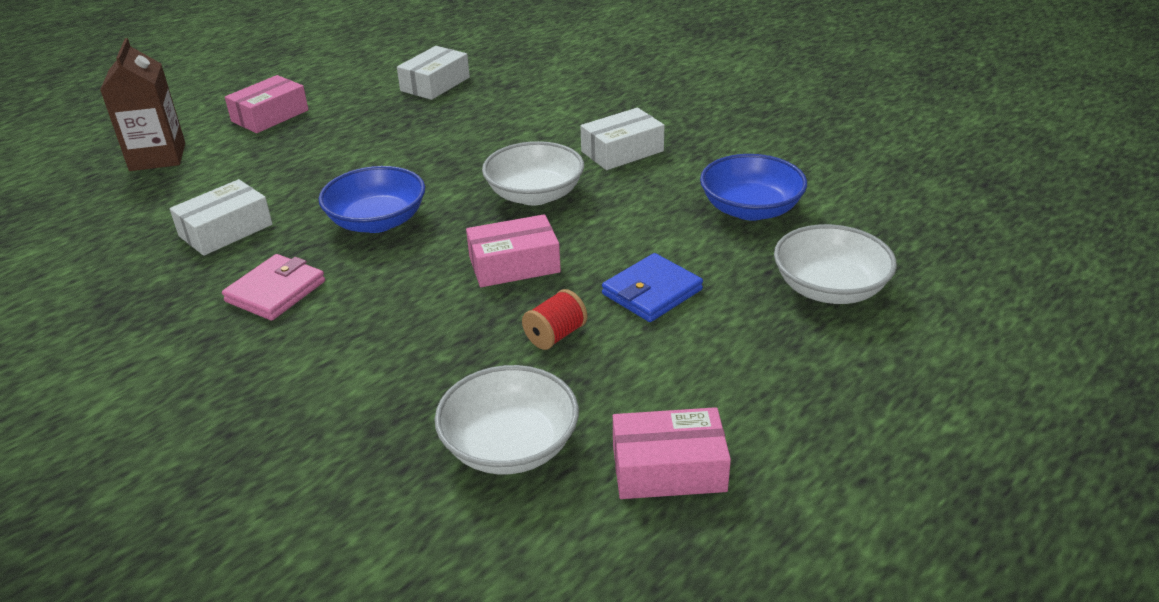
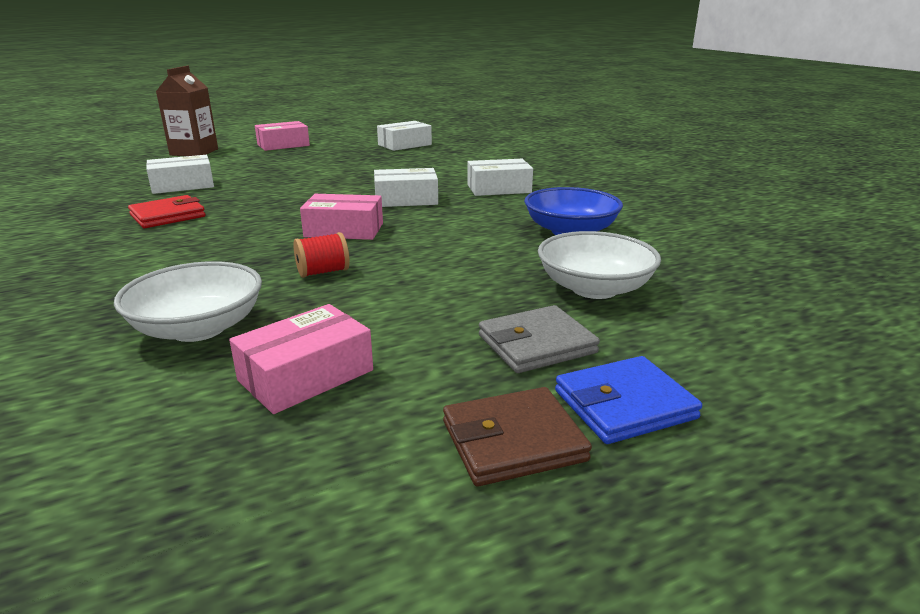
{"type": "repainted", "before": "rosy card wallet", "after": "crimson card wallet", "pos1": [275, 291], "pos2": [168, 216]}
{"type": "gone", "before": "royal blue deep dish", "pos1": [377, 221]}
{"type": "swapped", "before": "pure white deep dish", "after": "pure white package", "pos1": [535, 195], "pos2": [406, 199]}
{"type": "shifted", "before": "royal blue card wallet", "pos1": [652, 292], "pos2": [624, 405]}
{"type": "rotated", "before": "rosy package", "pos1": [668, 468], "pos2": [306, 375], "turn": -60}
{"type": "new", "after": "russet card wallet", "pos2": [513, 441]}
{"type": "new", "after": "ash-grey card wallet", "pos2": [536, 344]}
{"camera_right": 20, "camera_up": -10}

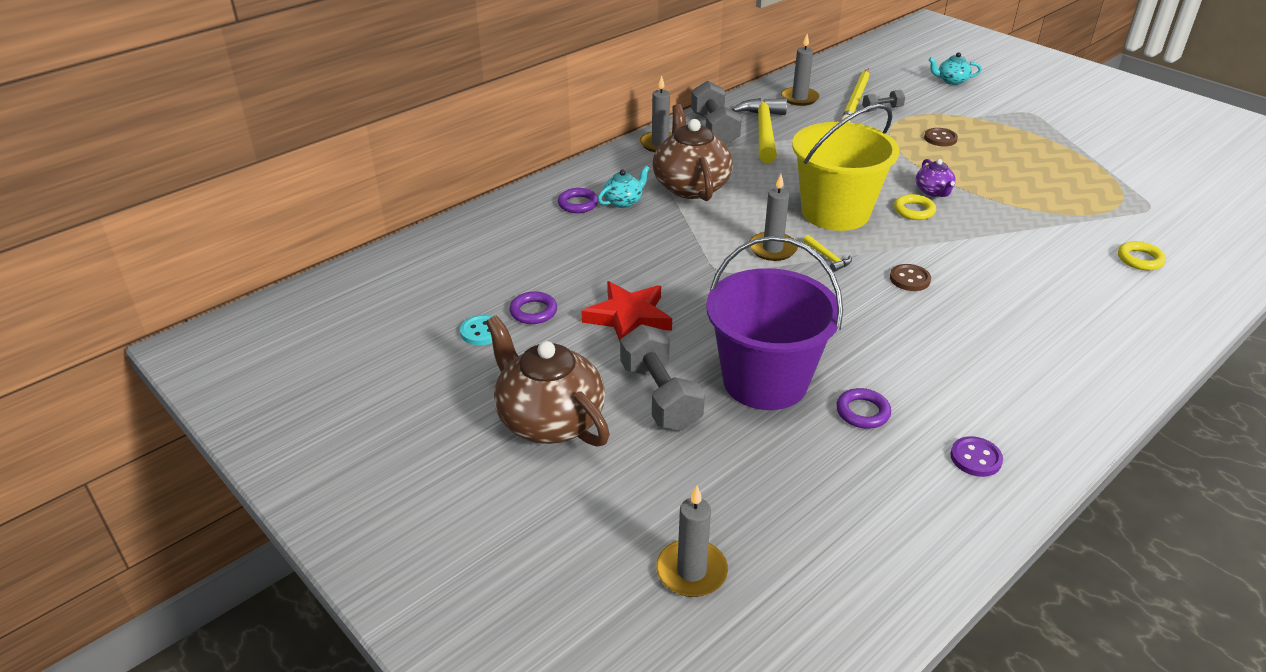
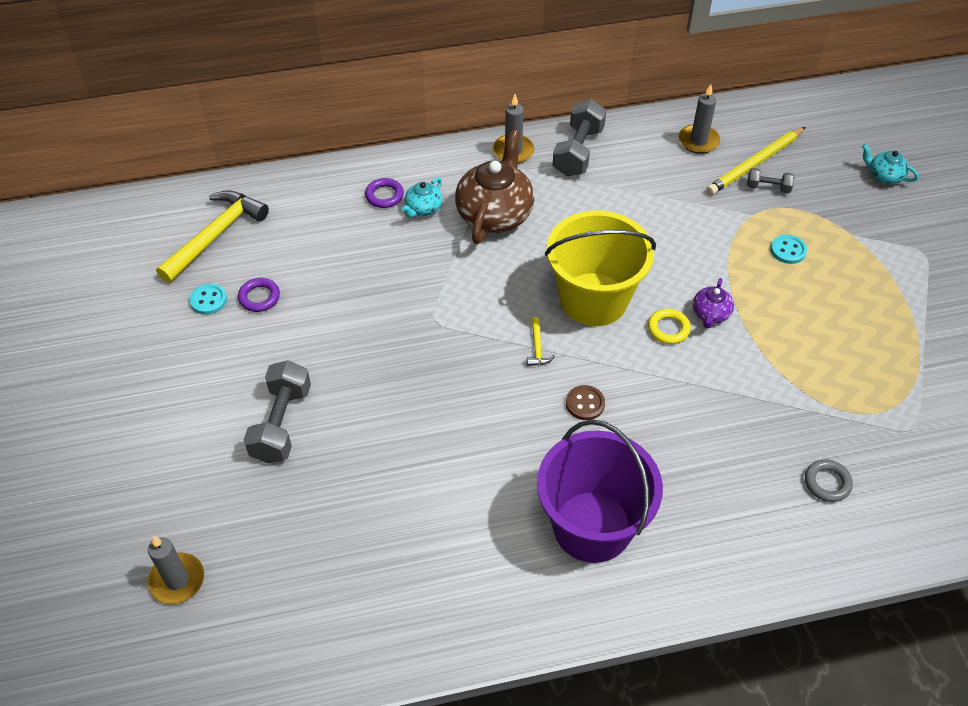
{"type": "gone", "before": "russet teapot", "pos1": [549, 420]}
{"type": "gone", "before": "crimson star", "pos1": [628, 317]}
{"type": "rotated", "before": "aqua teapot", "pos1": [623, 202], "pos2": [423, 208], "turn": 135}
{"type": "shifted", "before": "violet pail", "pos1": [765, 381], "pos2": [592, 526]}
{"type": "shifted", "before": "bright yellow carpenter's hammer", "pos1": [763, 131], "pos2": [215, 236]}
{"type": "gone", "before": "ash-grey wax candle", "pos1": [772, 249]}
{"type": "gone", "before": "violet torus", "pos1": [862, 412]}
{"type": "repainted", "before": "russet sewing button", "after": "aqua sewing button", "pos1": [940, 138], "pos2": [788, 250]}
{"type": "gone", "before": "violet sewing button", "pos1": [975, 458]}
{"type": "repainted", "before": "bright yellow torus", "after": "ash-grey torus", "pos1": [1140, 259], "pos2": [827, 483]}
{"camera_right": 30, "camera_up": 15}

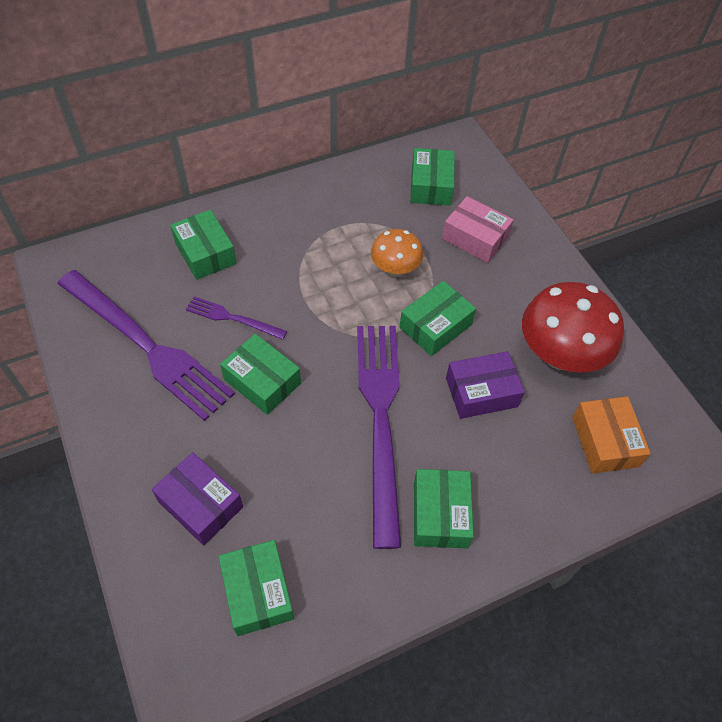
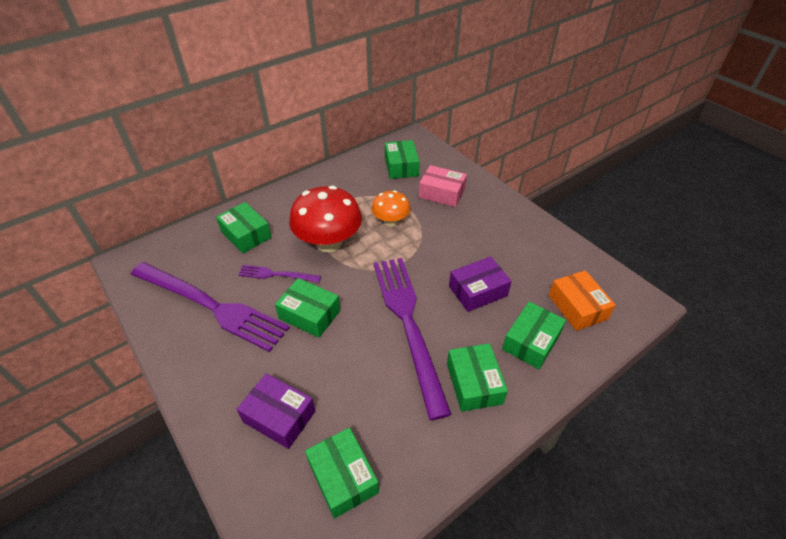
{"type": "shifted", "before": "emerald package", "pos1": [435, 326], "pos2": [531, 341]}
{"type": "shifted", "before": "crimson mushroom", "pos1": [560, 354], "pos2": [329, 243]}
{"camera_right": -10, "camera_up": -10}

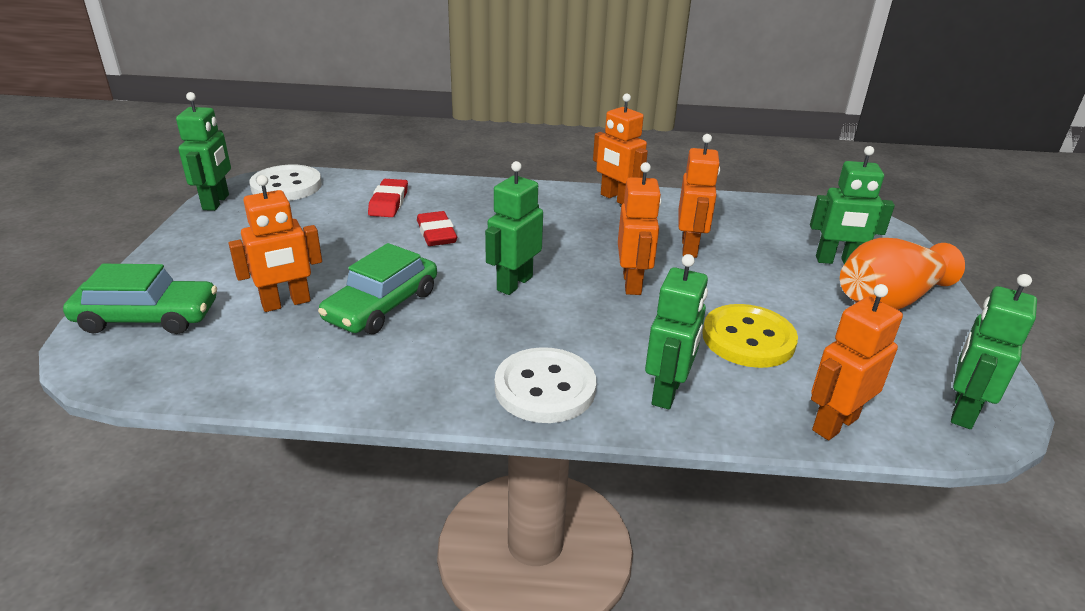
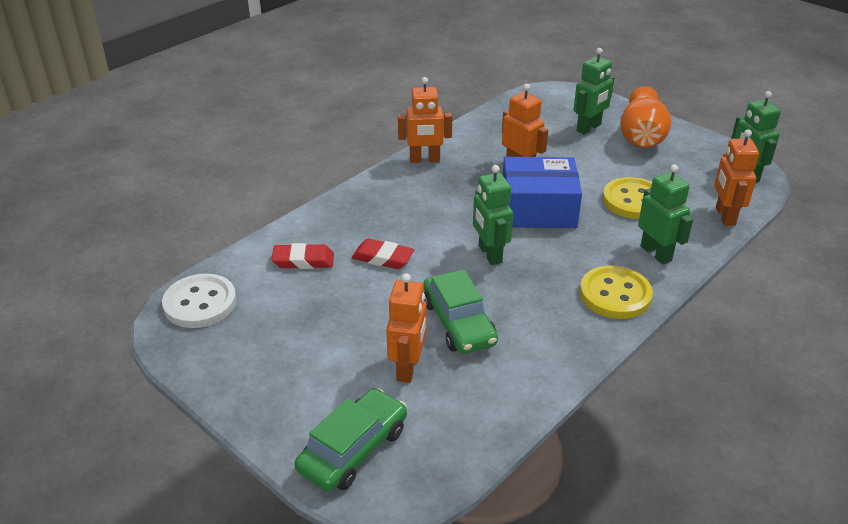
{"type": "gone", "before": "emerald toy robot", "pos1": [216, 202]}
{"type": "rotated", "before": "crimson pencil eraser", "pos1": [389, 202], "pos2": [303, 260], "turn": -45}
{"type": "repainted", "before": "pure white sewing button", "after": "bright yellow sewing button", "pos1": [545, 388], "pos2": [615, 294]}
{"type": "swapped", "before": "bright orange toy robot", "after": "royal blue package", "pos1": [632, 283], "pos2": [538, 209]}
{"camera_right": -50, "camera_up": 5}

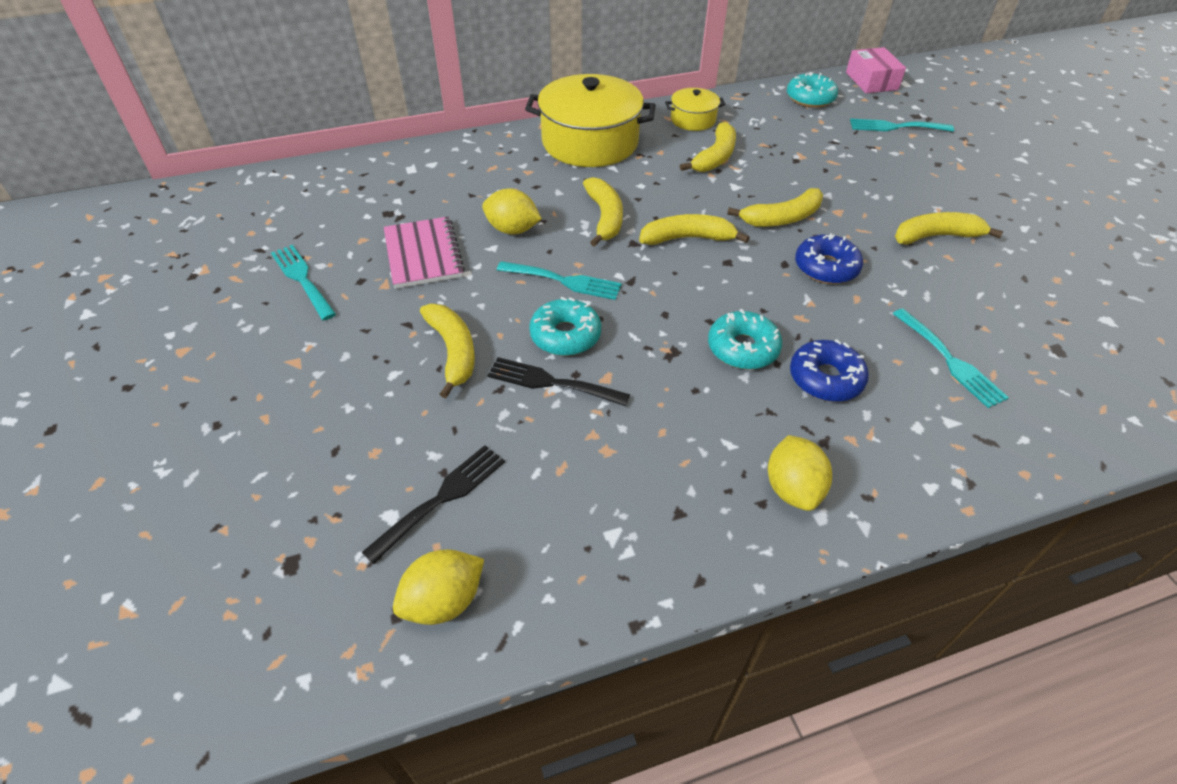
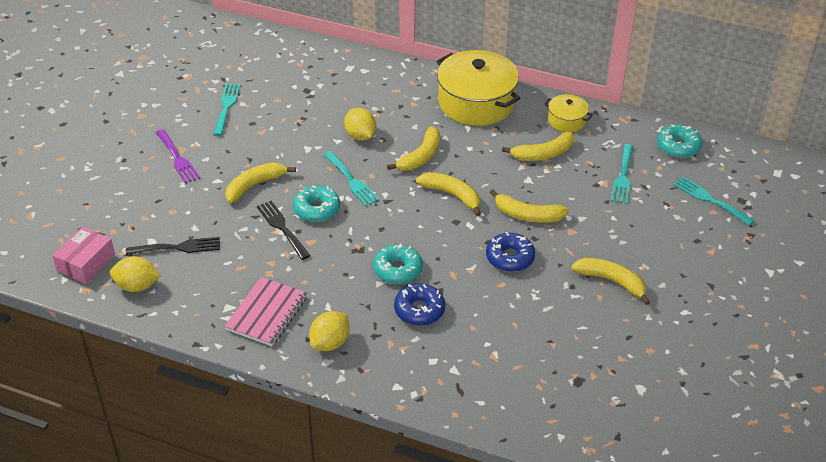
{"type": "shifted", "before": "rosy exercise book", "pos1": [423, 254], "pos2": [267, 313]}
{"type": "rotated", "before": "bright yellow banana fruit", "pos1": [453, 352], "pos2": [255, 185], "turn": -150}
{"type": "shifted", "before": "rosy package", "pos1": [871, 81], "pos2": [86, 262]}
{"type": "shifted", "before": "aqua table fork", "pos1": [950, 360], "pos2": [623, 177]}
{"type": "new", "after": "violet table fork", "pos2": [177, 158]}
{"camera_right": 40, "camera_up": -5}

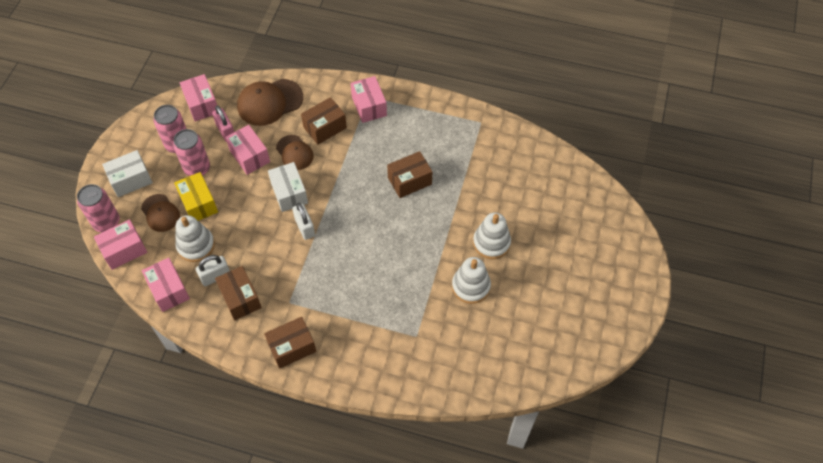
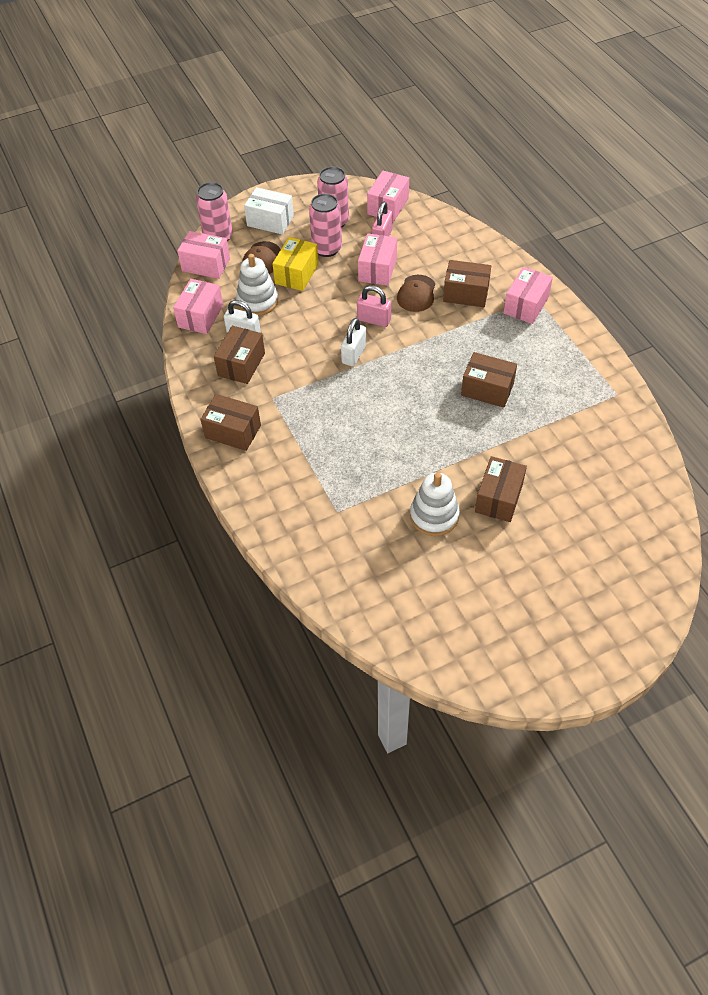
{"type": "gone", "before": "russet peaked cap", "pos1": [269, 102]}
{"type": "swapped", "before": "pure white package", "after": "rosy padlock", "pos1": [289, 193], "pos2": [374, 320]}
{"type": "swapped", "before": "pure white stacking rings", "after": "russet package", "pos1": [491, 243], "pos2": [499, 498]}
{"camera_right": 50, "camera_up": -5}

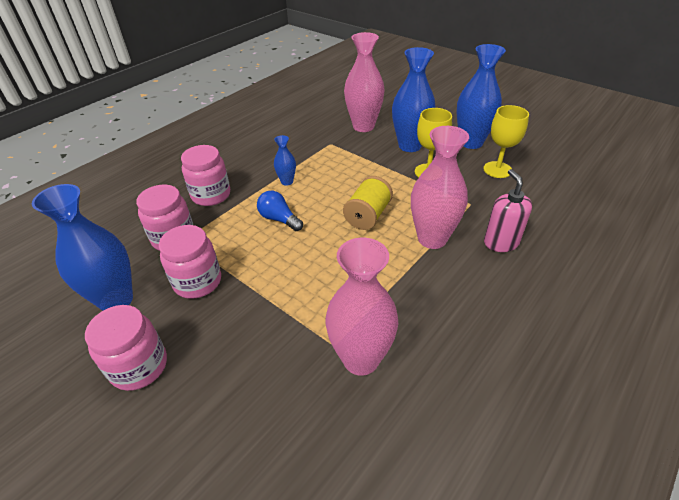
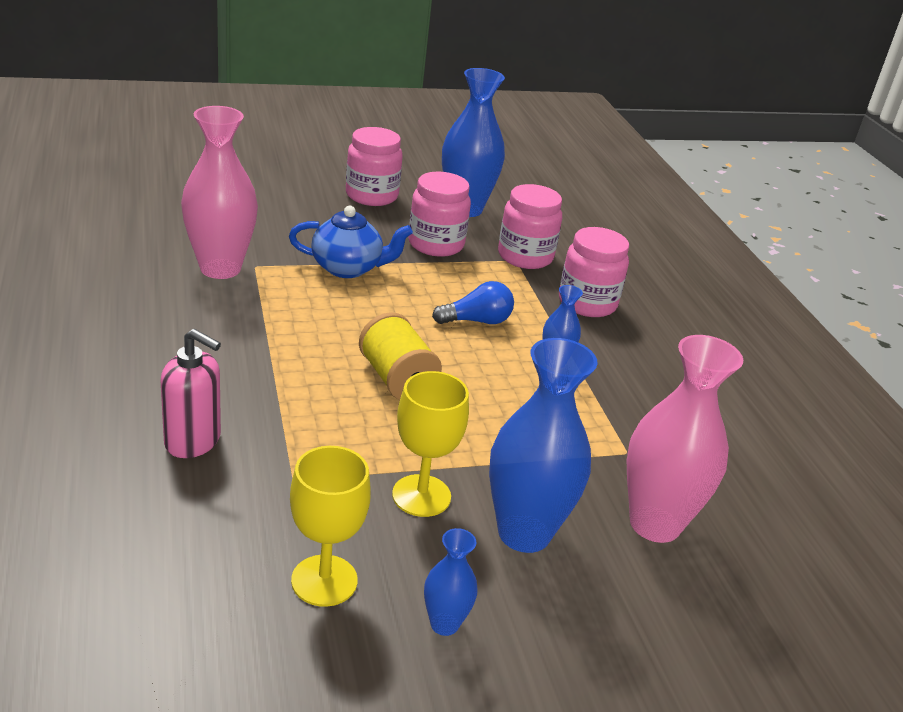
{"type": "gone", "before": "rosy tall vase", "pos1": [432, 239]}
{"type": "scaled", "before": "royal blue tall vase", "pos1": [471, 142], "pos2": [444, 624], "scale": 0.49}
{"type": "new", "after": "royal blue teapot", "pos2": [348, 268]}
{"camera_right": 120, "camera_up": -10}

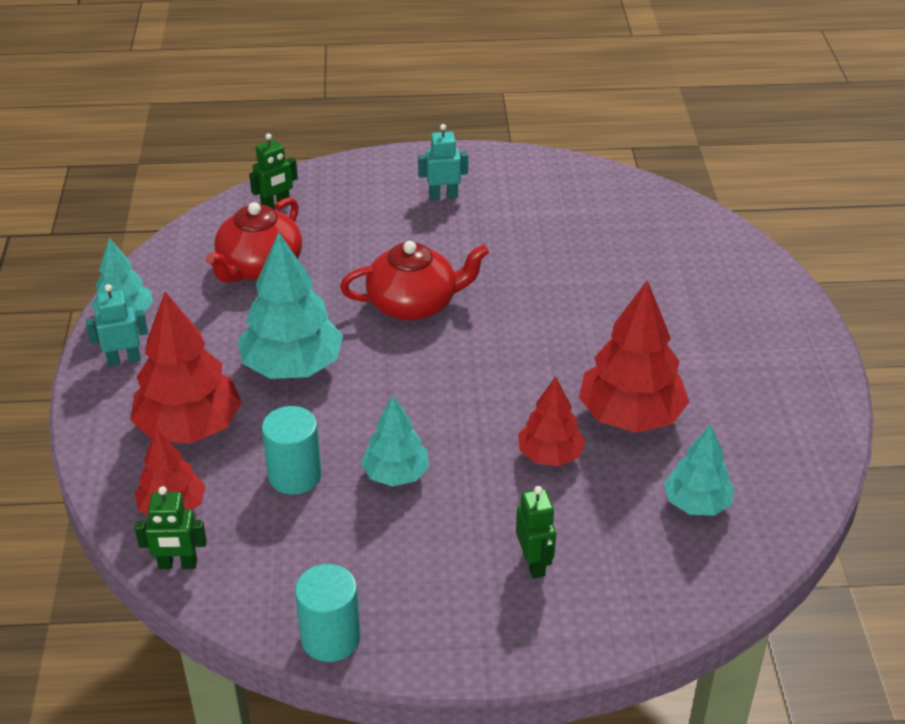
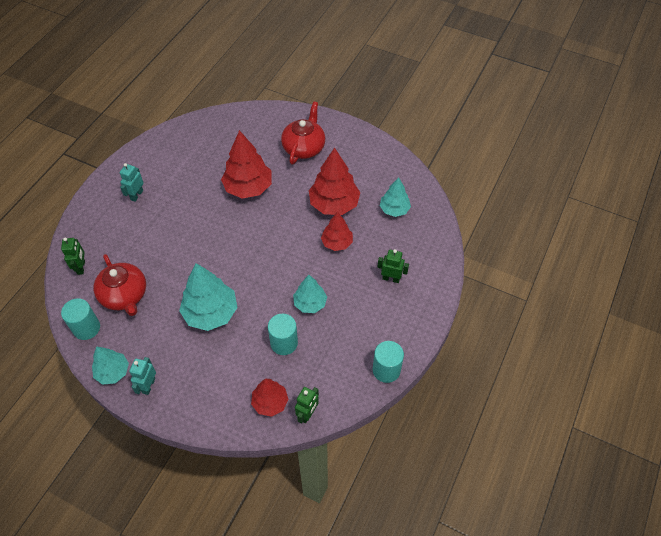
{"type": "shifted", "before": "crimson tree", "pos1": [189, 427], "pos2": [248, 187]}
{"type": "shifted", "before": "crimson teapot", "pos1": [414, 304], "pos2": [304, 147]}
{"type": "new", "after": "aqua solid cylinder", "pos2": [86, 328]}
{"camera_right": -60, "camera_up": 15}

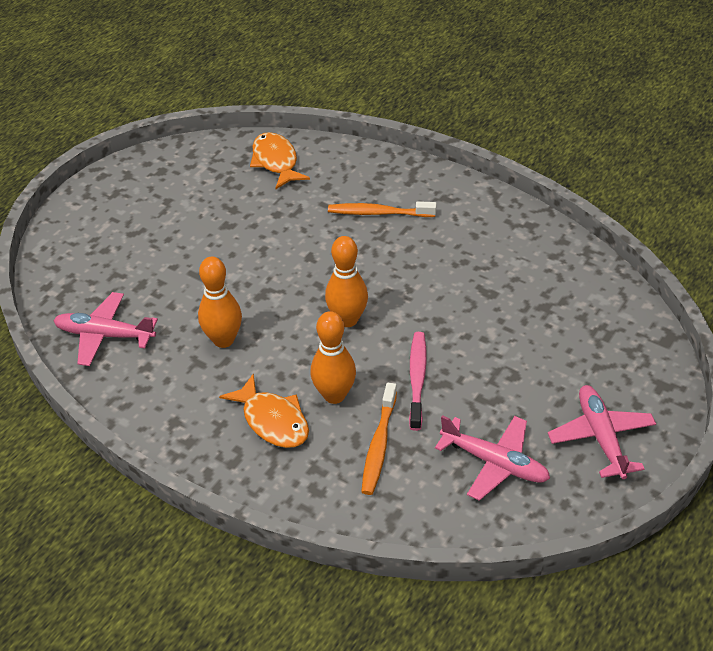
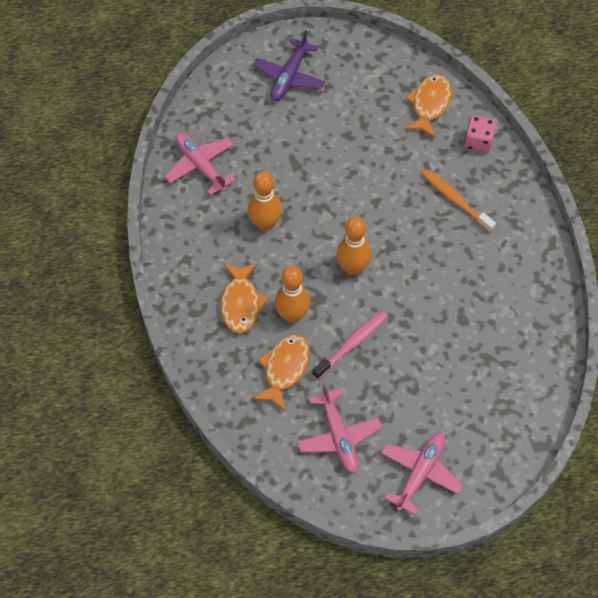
{"type": "swapped", "before": "bright orange toothbrush", "after": "bright orange fish", "pos1": [379, 445], "pos2": [284, 369]}
{"type": "new", "after": "violet aeroplane", "pos2": [289, 76]}
{"type": "new", "after": "rosy game die", "pos2": [478, 142]}
{"camera_right": 40, "camera_up": 15}

